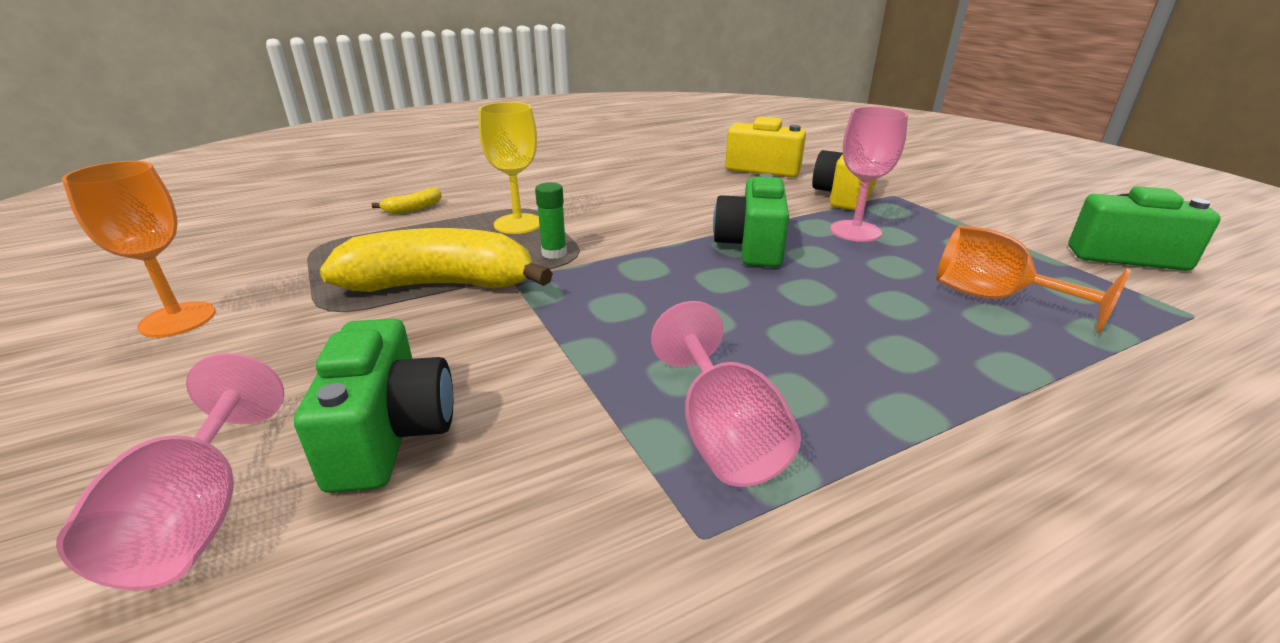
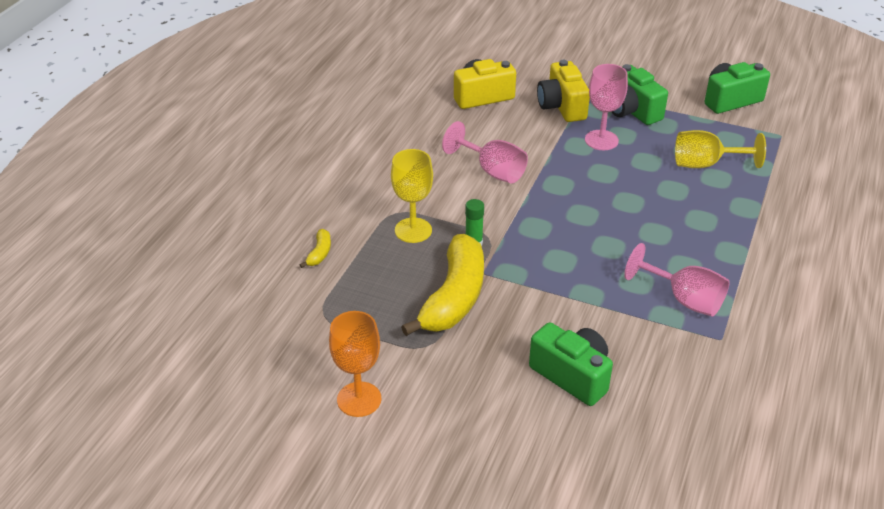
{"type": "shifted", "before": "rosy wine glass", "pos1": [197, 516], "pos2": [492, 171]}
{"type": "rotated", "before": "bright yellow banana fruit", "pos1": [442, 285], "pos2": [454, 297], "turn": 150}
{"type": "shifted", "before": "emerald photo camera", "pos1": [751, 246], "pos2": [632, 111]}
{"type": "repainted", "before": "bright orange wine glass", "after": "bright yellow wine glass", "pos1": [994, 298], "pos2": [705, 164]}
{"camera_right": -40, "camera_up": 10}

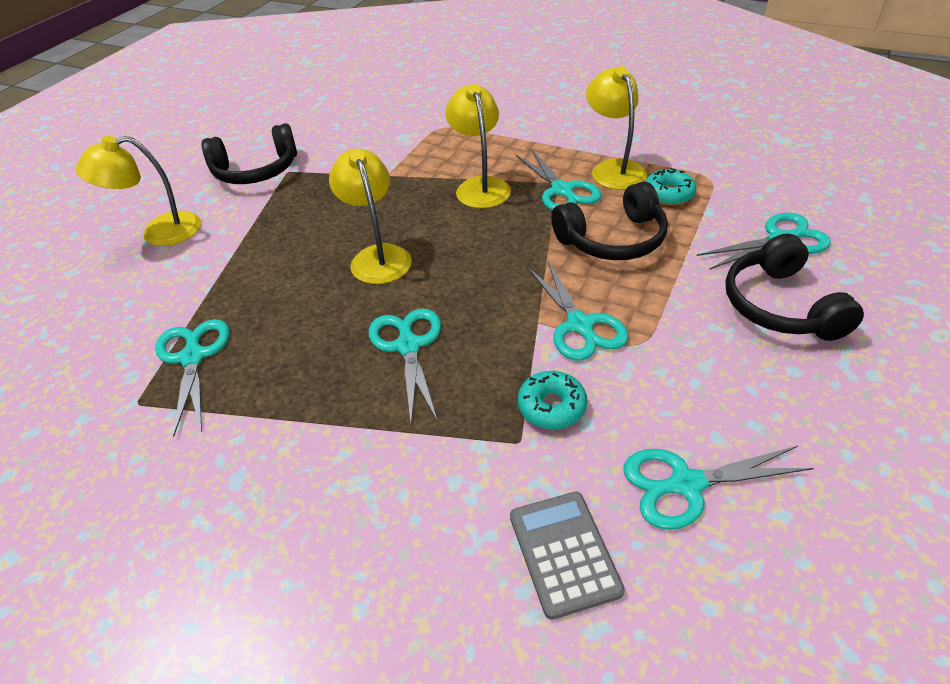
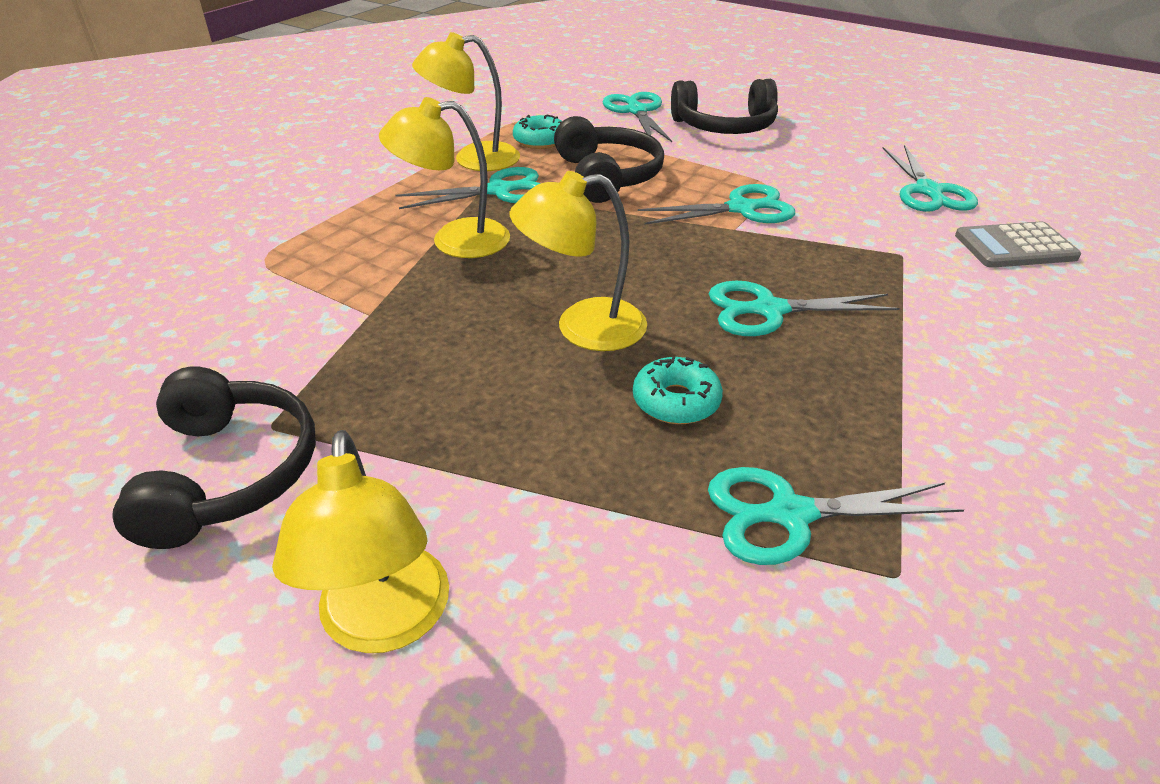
{"type": "shifted", "before": "aqua doughnut", "pos1": [551, 406], "pos2": [676, 401]}
{"camera_right": -85, "camera_up": -5}

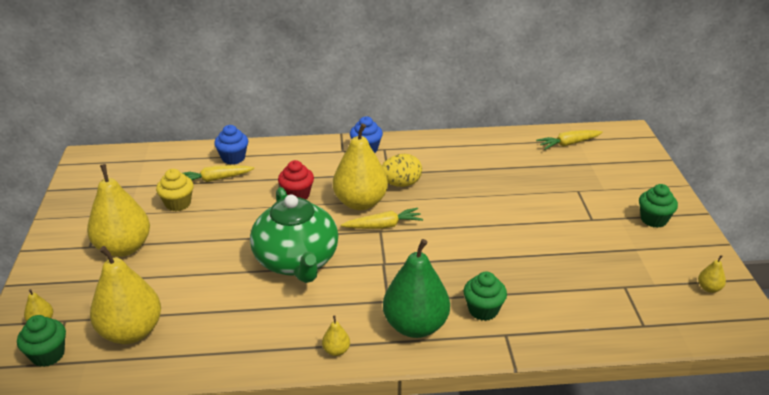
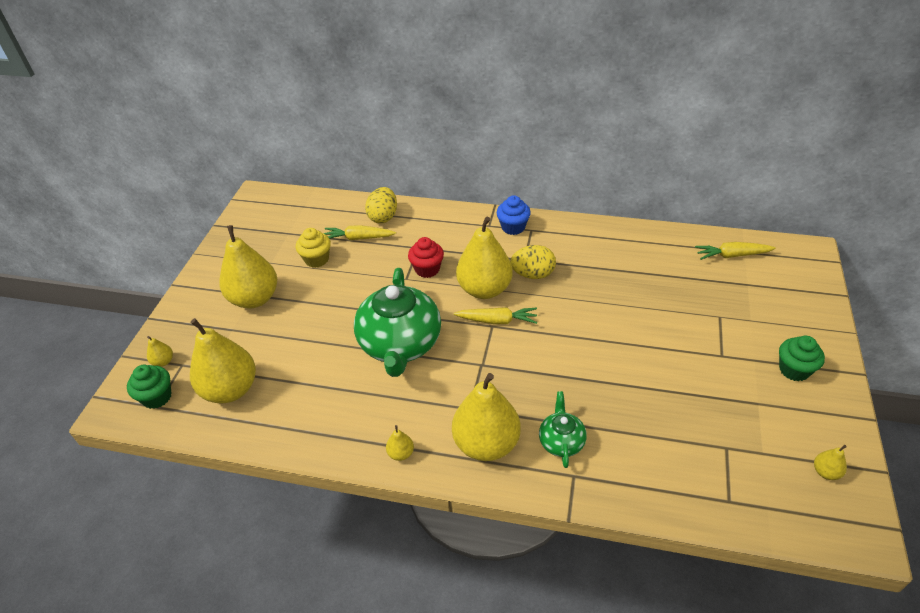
{"type": "swapped", "before": "royal blue cupcake", "after": "bright yellow egg shape", "pos1": [233, 158], "pos2": [383, 217]}
{"type": "repainted", "before": "emerald pear", "after": "bright yellow pear", "pos1": [415, 326], "pos2": [486, 444]}
{"type": "swapped", "before": "emerald cupcake", "after": "emerald teapot", "pos1": [483, 310], "pos2": [561, 441]}
{"camera_right": 20, "camera_up": 10}

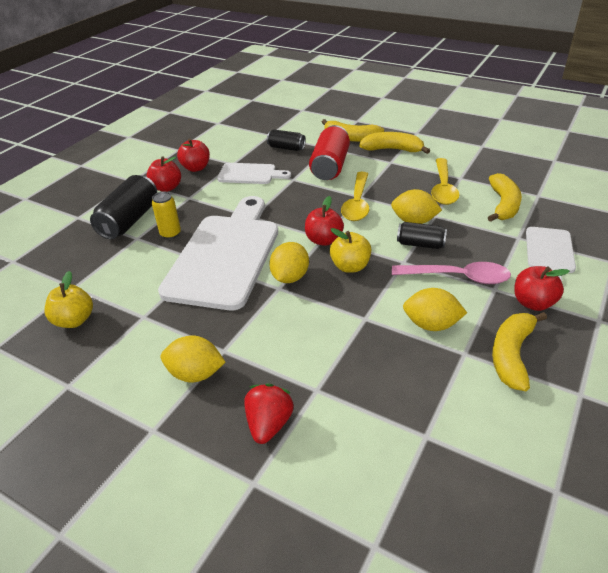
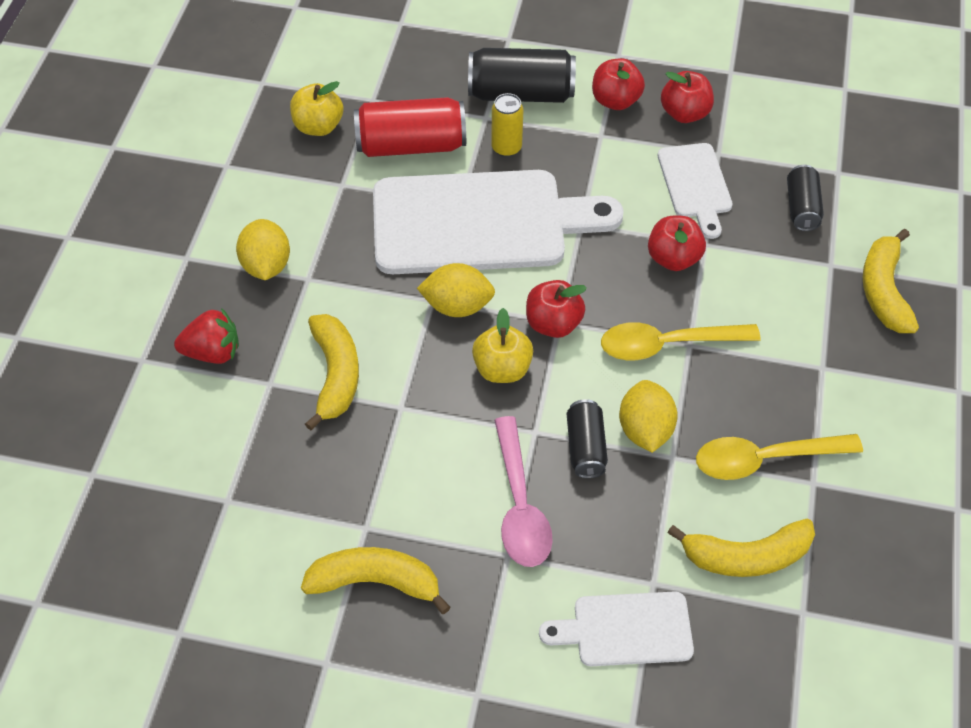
{"type": "shifted", "before": "crimson tin", "pos1": [330, 166], "pos2": [411, 145]}
{"type": "shifted", "before": "bright yellow banana fruit", "pos1": [392, 149], "pos2": [335, 375]}
{"type": "gone", "before": "bright yellow lemon", "pos1": [431, 324]}
{"type": "shifted", "before": "crimson toy apple", "pos1": [533, 303], "pos2": [673, 258]}
{"camera_right": 70, "camera_up": 15}

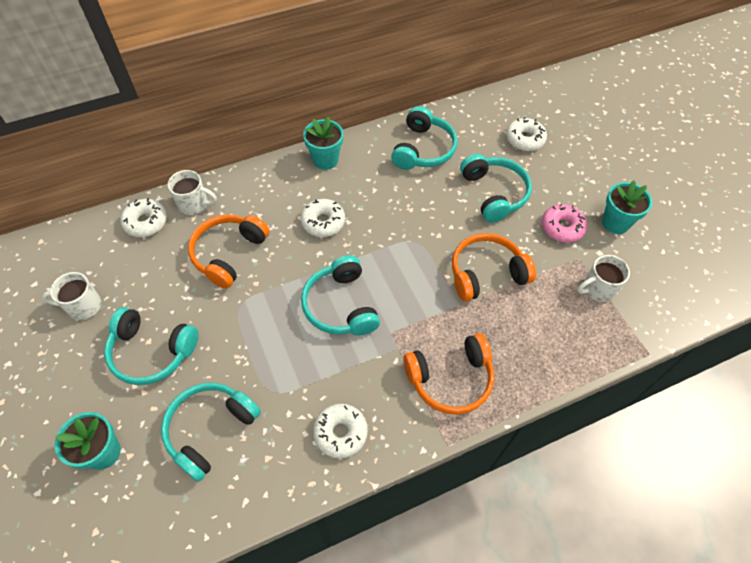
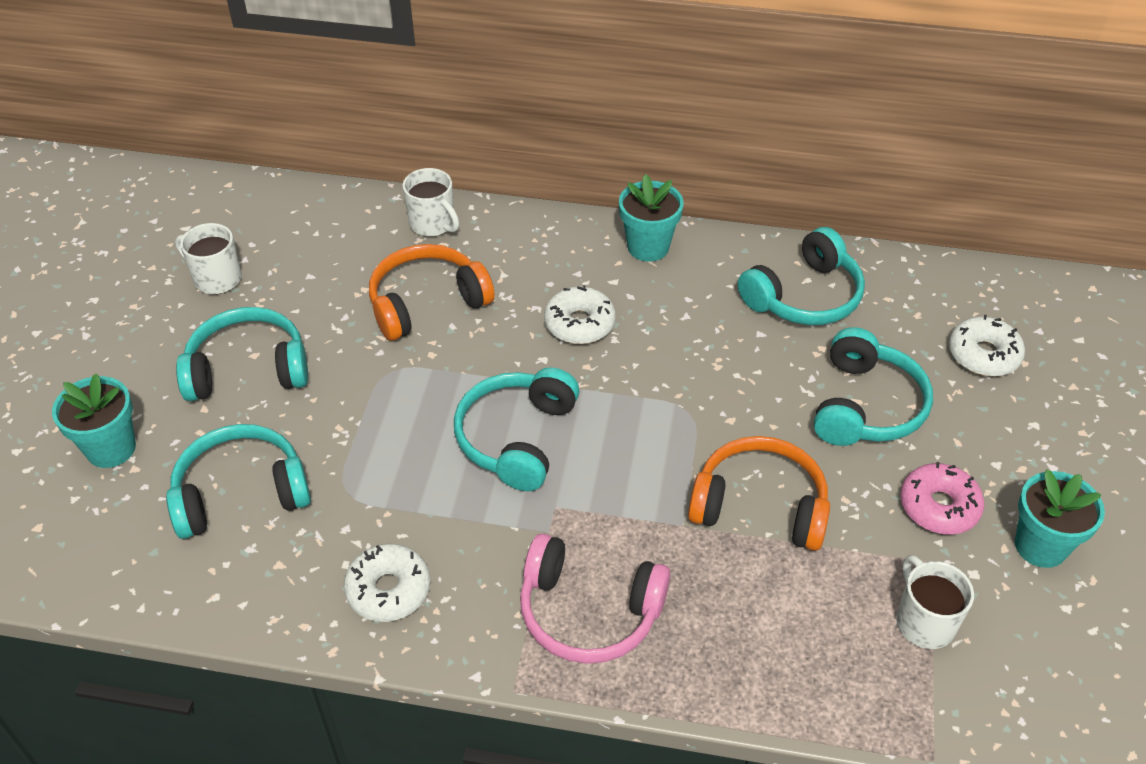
{"type": "rotated", "before": "aqua headphones", "pos1": [151, 352], "pos2": [248, 369], "turn": 120}
{"type": "gone", "before": "pure white doughnut", "pos1": [146, 222]}
{"type": "repainted", "before": "bright orange headphones", "after": "rosy headphones", "pos1": [450, 379], "pos2": [589, 612]}
{"type": "rotated", "before": "pure white mug", "pos1": [597, 289], "pos2": [924, 621], "turn": 60}
{"camera_right": 35, "camera_up": -10}

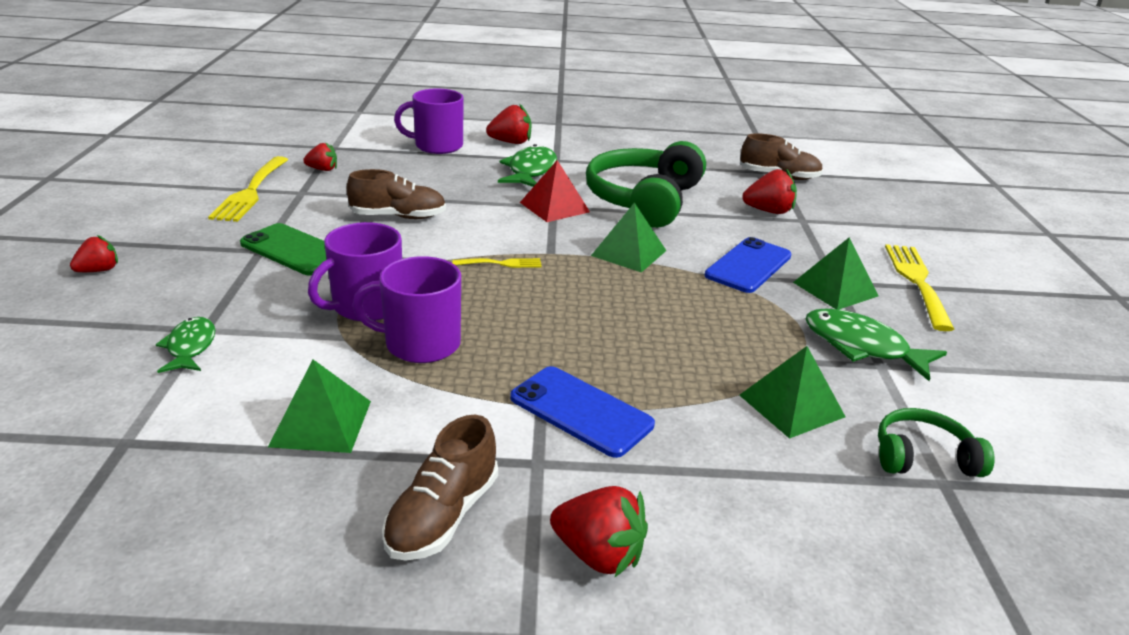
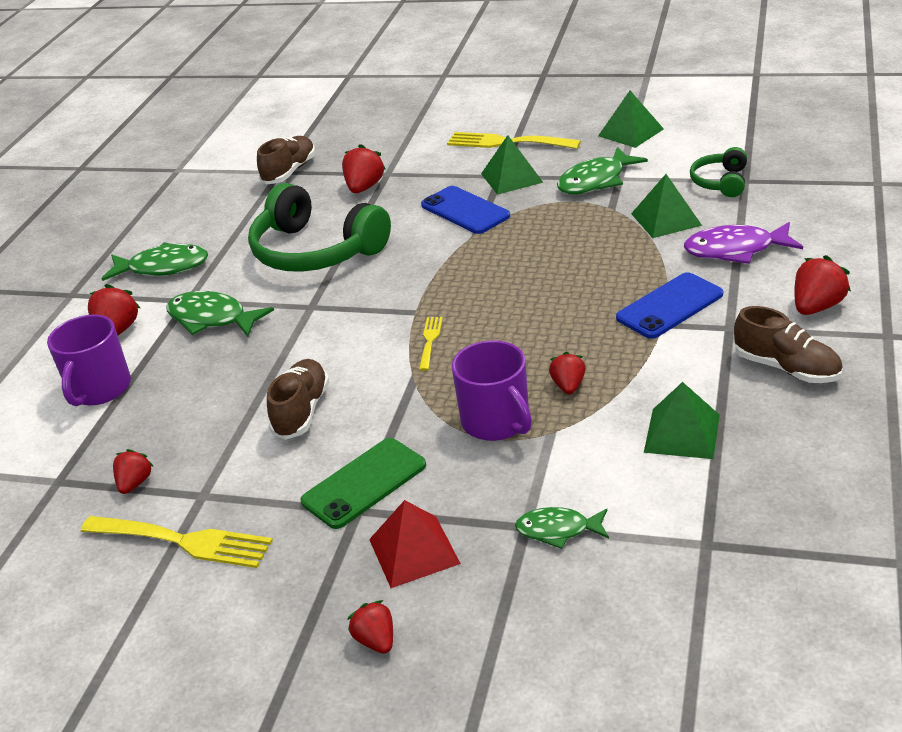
{"type": "swapped", "before": "violet mug", "after": "crimson strawberry", "pos1": [420, 344], "pos2": [568, 386]}
{"type": "shifted", "before": "crimson pyramid", "pos1": [554, 207], "pos2": [414, 551]}
{"type": "shifted", "before": "emerald pyramid", "pos1": [628, 253], "pos2": [630, 132]}
{"type": "new", "after": "emerald fish", "pos2": [163, 267]}
{"type": "new", "after": "violet fish", "pos2": [735, 250]}
{"camera_right": -70, "camera_up": 5}

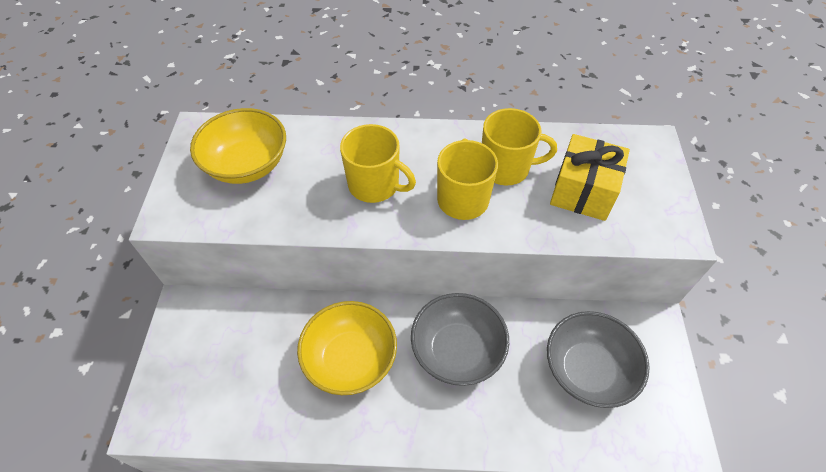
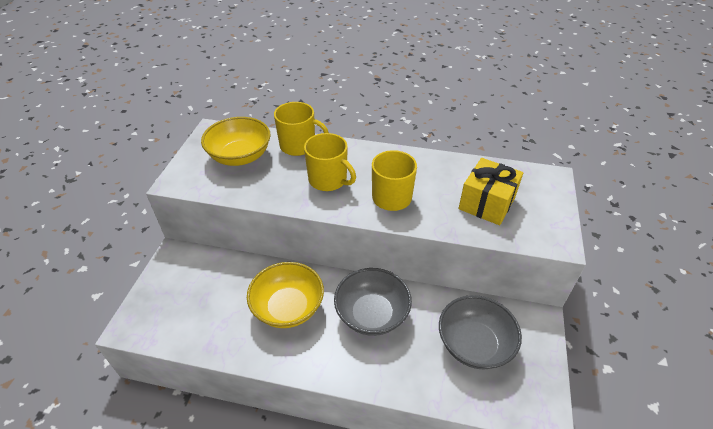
{"type": "shifted", "before": "bright yellow mug", "pos1": [506, 168], "pos2": [299, 146]}
{"camera_right": 10, "camera_up": -10}

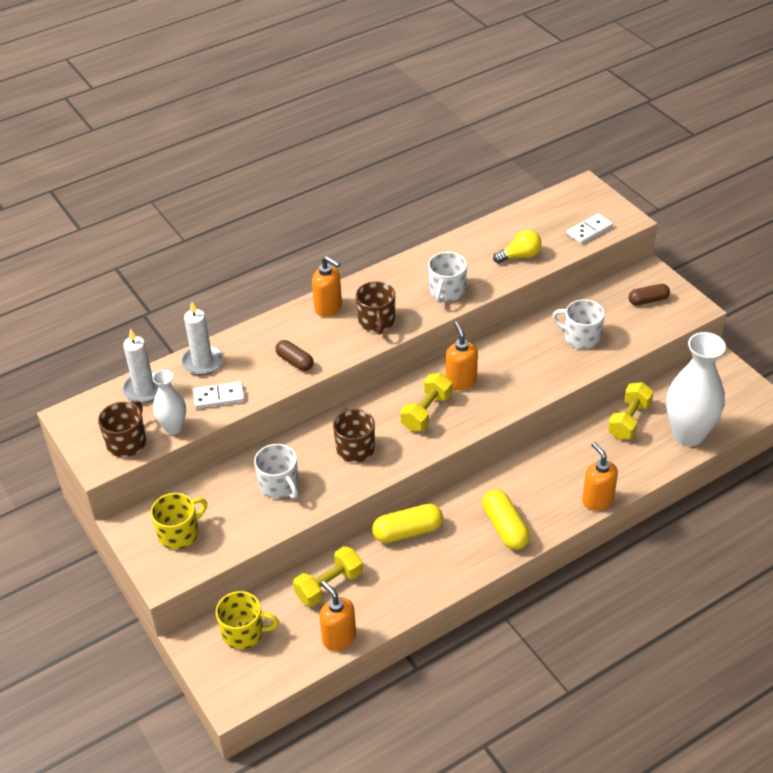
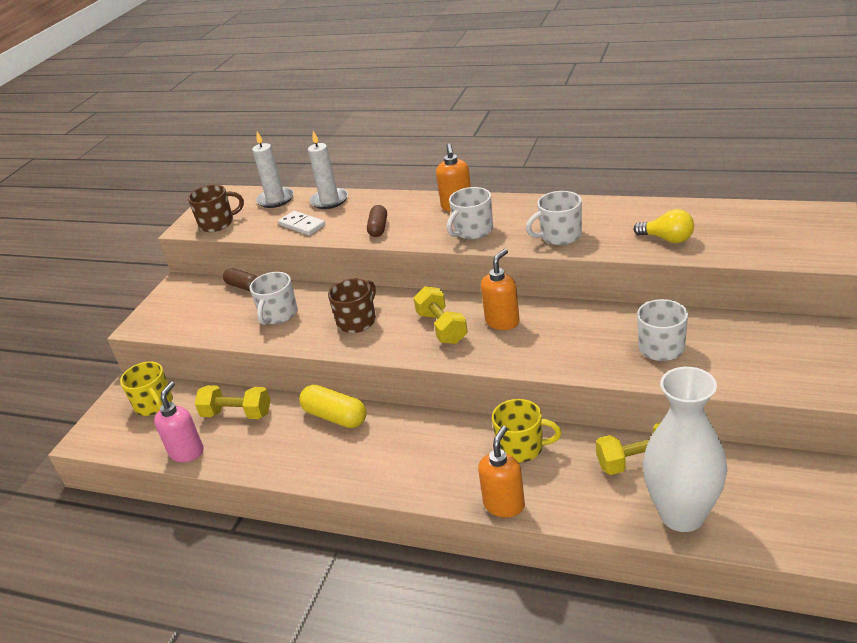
{"type": "shifted", "before": "bright yellow mug", "pos1": [179, 533], "pos2": [522, 447]}
{"type": "gone", "before": "pure white tall vase", "pos1": [173, 427]}
{"type": "repainted", "before": "bright orange soap dispenser", "after": "rosy soap dispenser", "pos1": [339, 638], "pos2": [187, 452]}
{"type": "repainted", "before": "russet mug", "after": "pure white mug", "pos1": [376, 322], "pos2": [473, 231]}
{"type": "rotated", "before": "bright yellow free weight", "pos1": [426, 412], "pos2": [442, 328], "turn": 75}
{"type": "gone", "before": "bright yellow capsule", "pos1": [504, 527]}
{"type": "gone", "before": "pure white domino piece", "pos1": [589, 230]}
{"type": "shifted", "before": "russet capsule", "pos1": [648, 300], "pos2": [243, 286]}
{"camera_right": 55, "camera_up": -10}

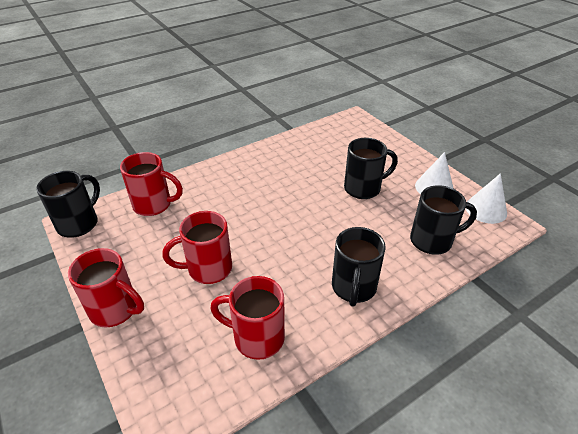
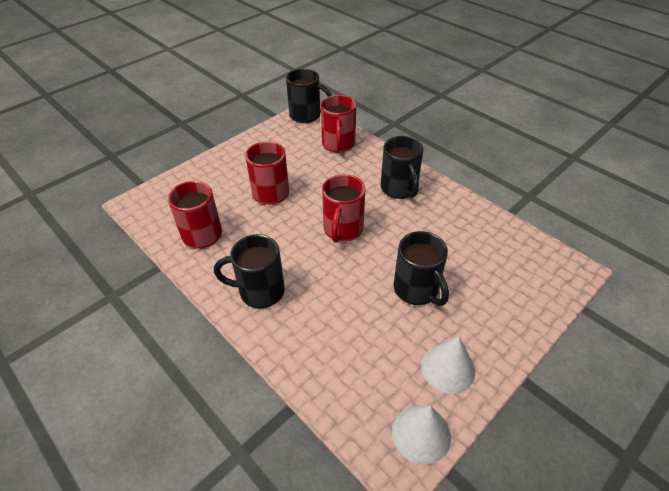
{"type": "shifted", "before": "crimson mug", "pos1": [115, 309], "pos2": [342, 230]}
{"type": "shifted", "before": "black mug", "pos1": [432, 241], "pos2": [399, 189]}
{"camera_right": 80, "camera_up": 5}

